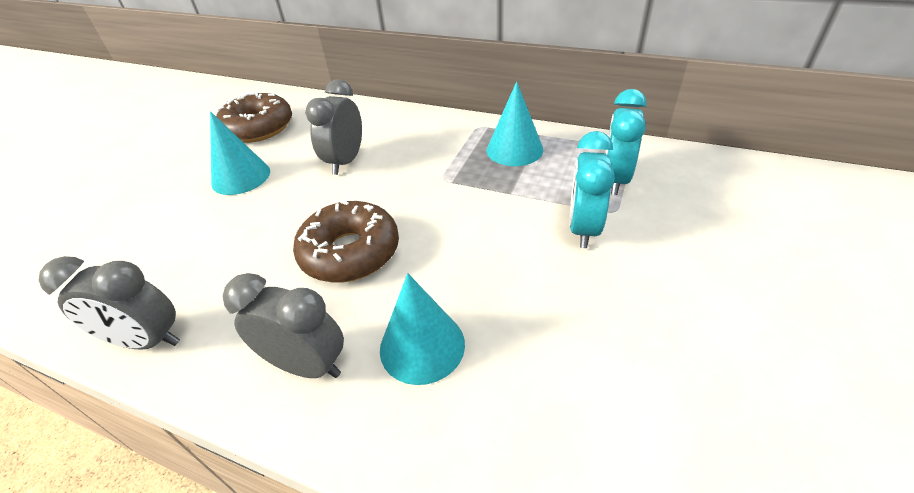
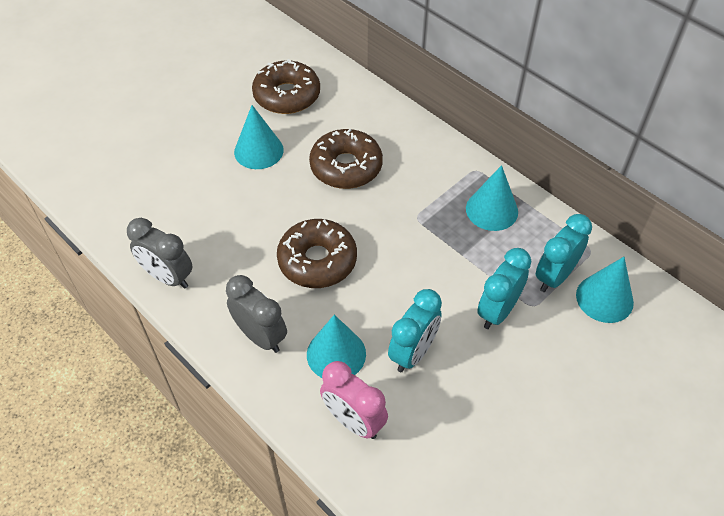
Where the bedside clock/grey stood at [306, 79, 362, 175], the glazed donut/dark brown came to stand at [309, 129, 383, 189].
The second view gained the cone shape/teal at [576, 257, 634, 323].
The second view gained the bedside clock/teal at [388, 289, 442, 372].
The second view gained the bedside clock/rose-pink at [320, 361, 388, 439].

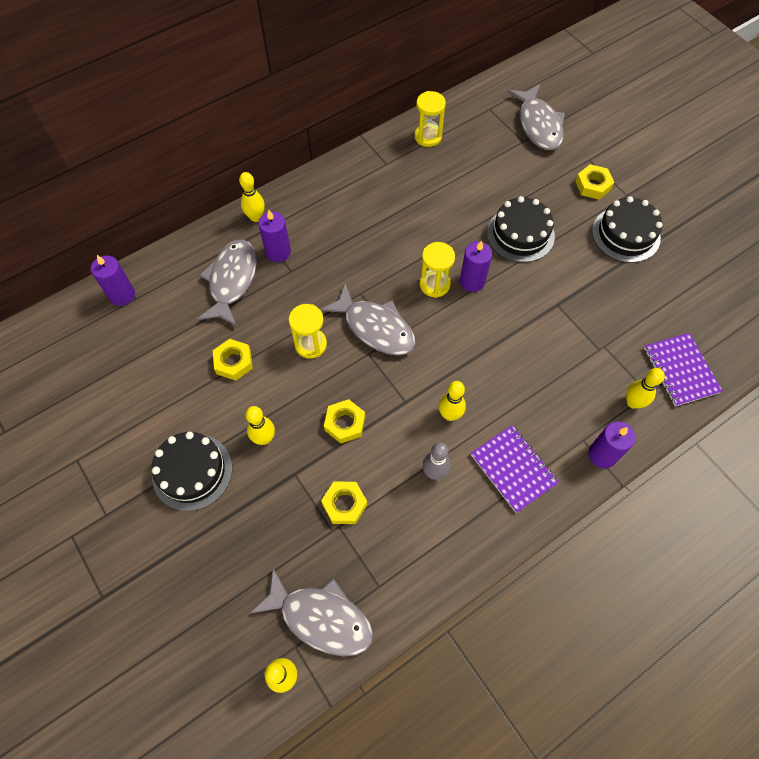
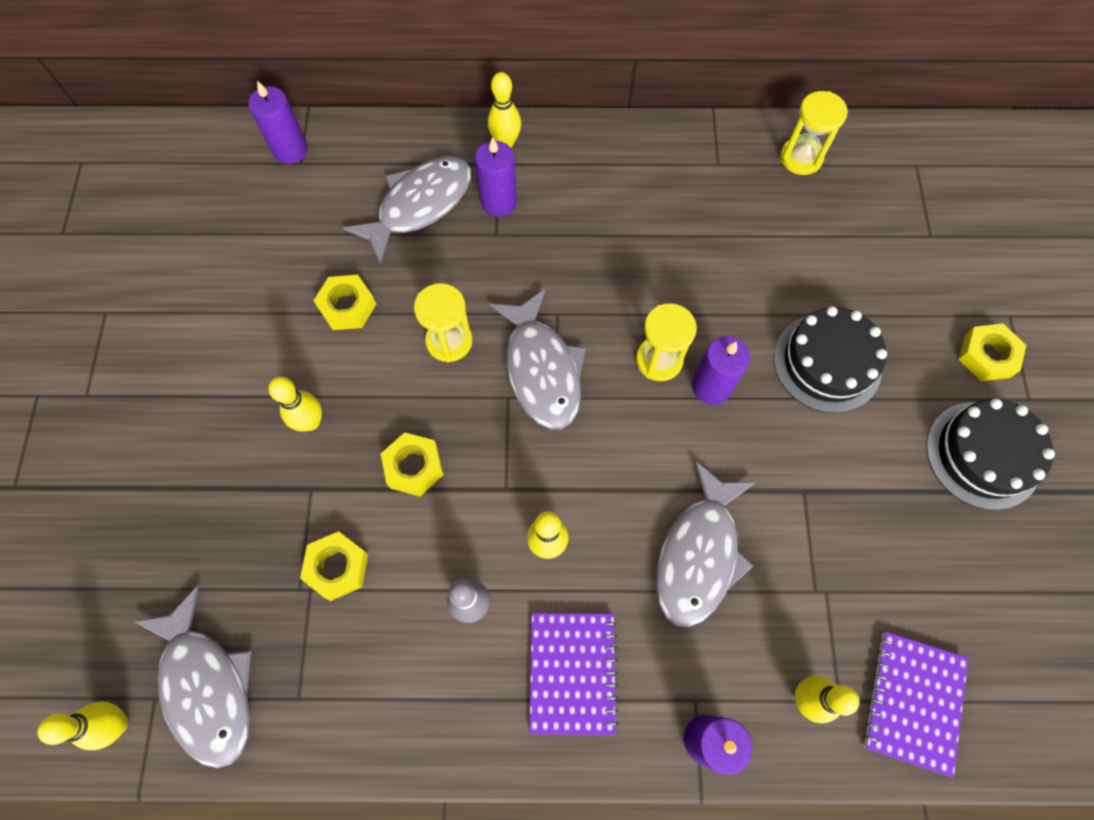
The toy fish/grey ended up elsewhere, having gone from [508, 84, 565, 150] to [656, 460, 756, 627].
The second view lost the cake/black at [152, 432, 232, 511].

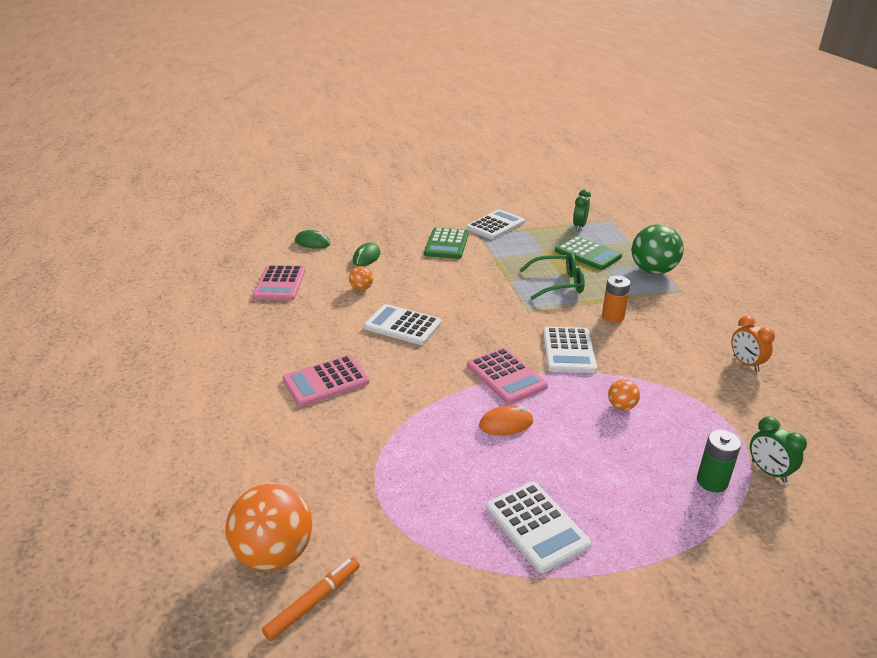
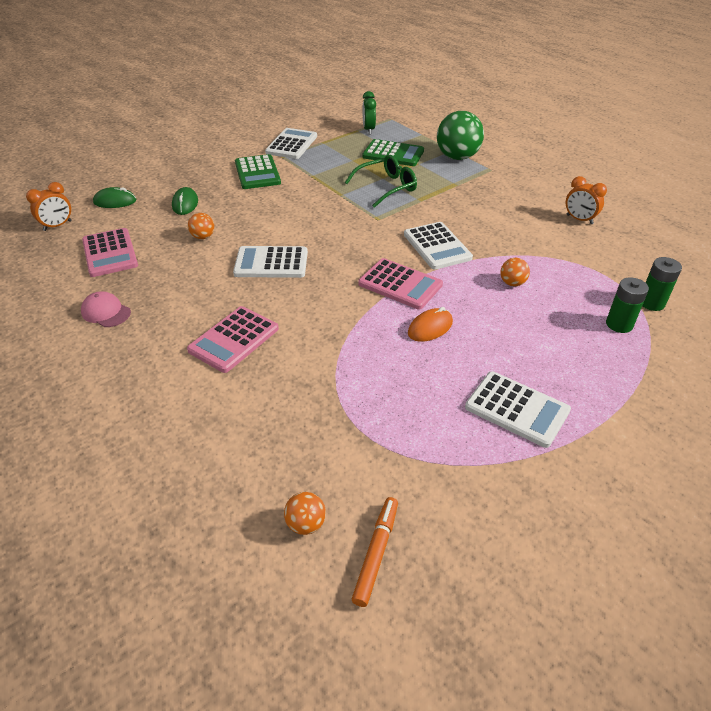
The second view lost the battery/orange at [602, 276, 631, 323].
Where the bedside clock/emerald stood at [750, 416, 807, 483], the battery/emerald came to stand at [642, 257, 682, 311].
The size of the play ball/orange at [226, 483, 312, 571] changed by a factor of 0.47.
The second view gained the bedside clock/orange at [26, 182, 71, 231].
The second view gained the cap/rose-pink at [81, 291, 131, 327].

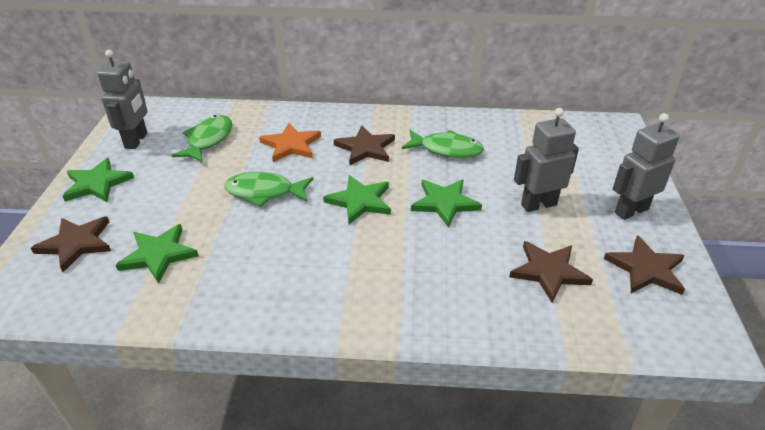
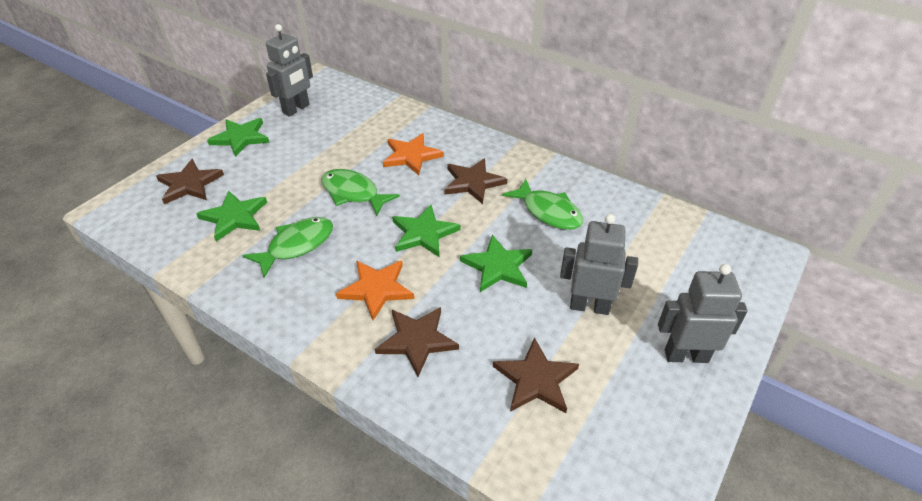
The toy fish/emerald ended up elsewhere, having gone from [171, 115, 232, 163] to [242, 217, 333, 278].
The five-pointed star/dark brown ended up elsewhere, having gone from [604, 235, 685, 295] to [375, 307, 459, 377].
The second view gained the five-pointed star/orange at [336, 260, 414, 320].

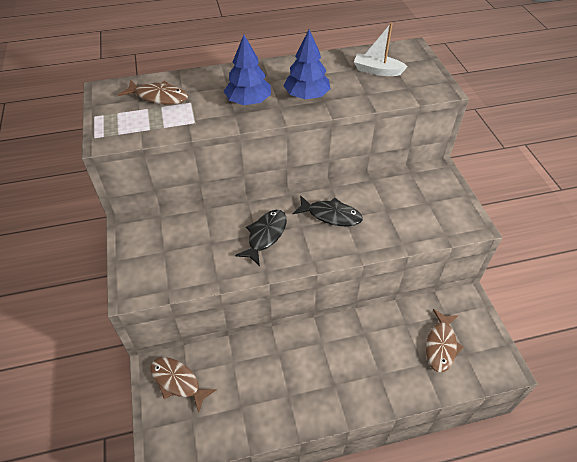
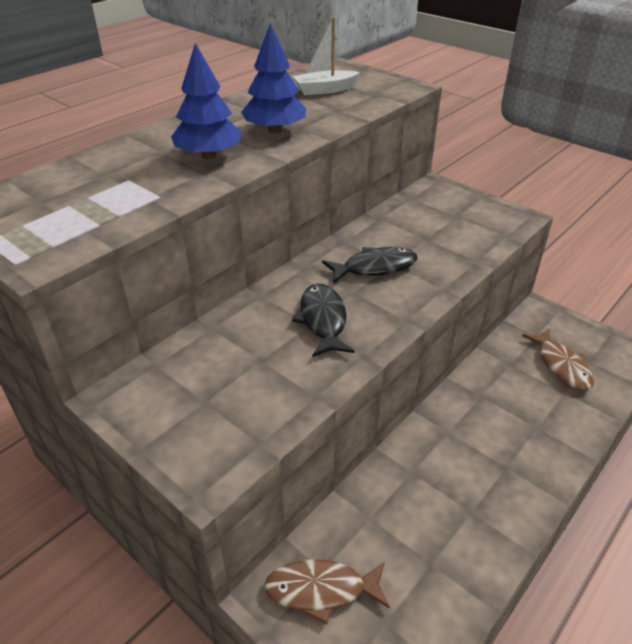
The second view lost the toy fish/dark brown at [118, 80, 188, 104].

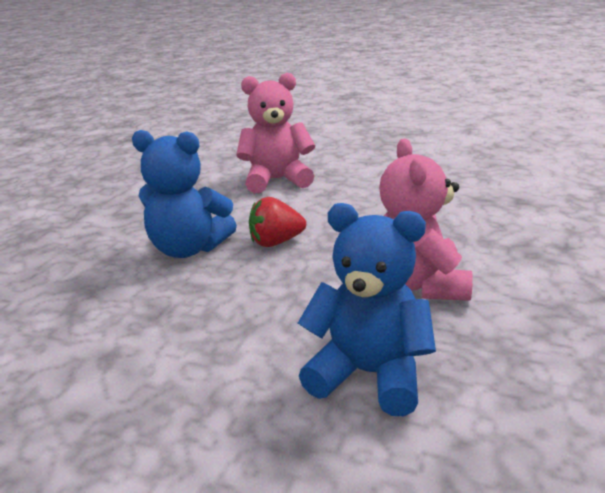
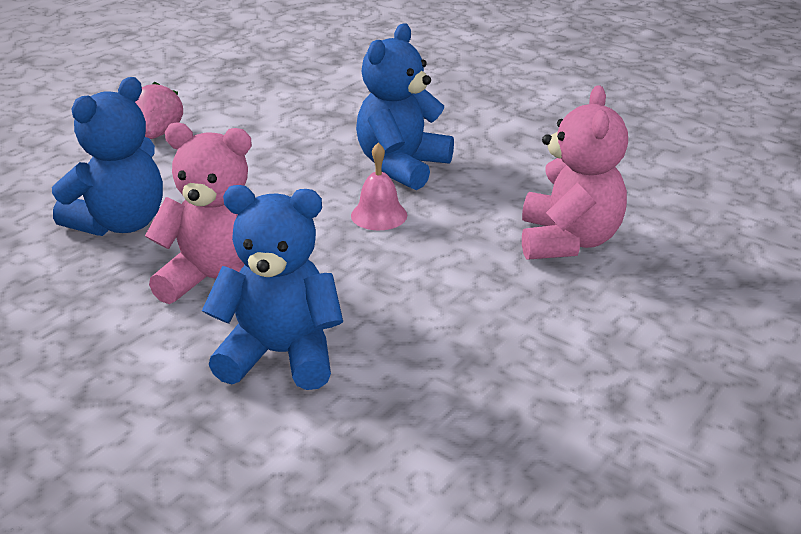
Where the toy strawberry/red stood at [249, 197, 306, 247], the bell/rose-pink came to stand at [351, 143, 407, 230].
The second view gained the toy strawberry/rose-pink at [135, 82, 183, 139].
The second view gained the teddy bear/blue at [202, 185, 343, 390].

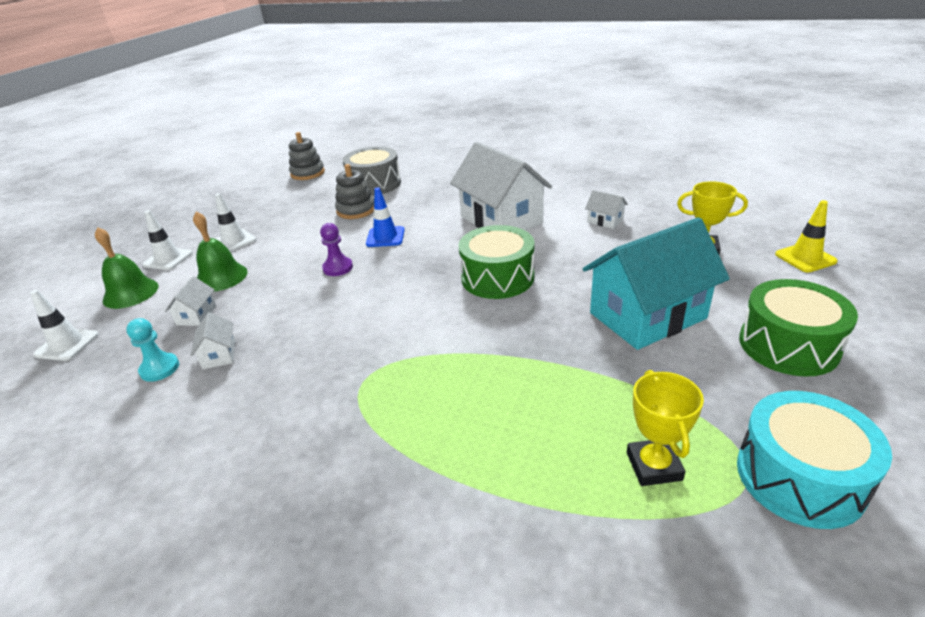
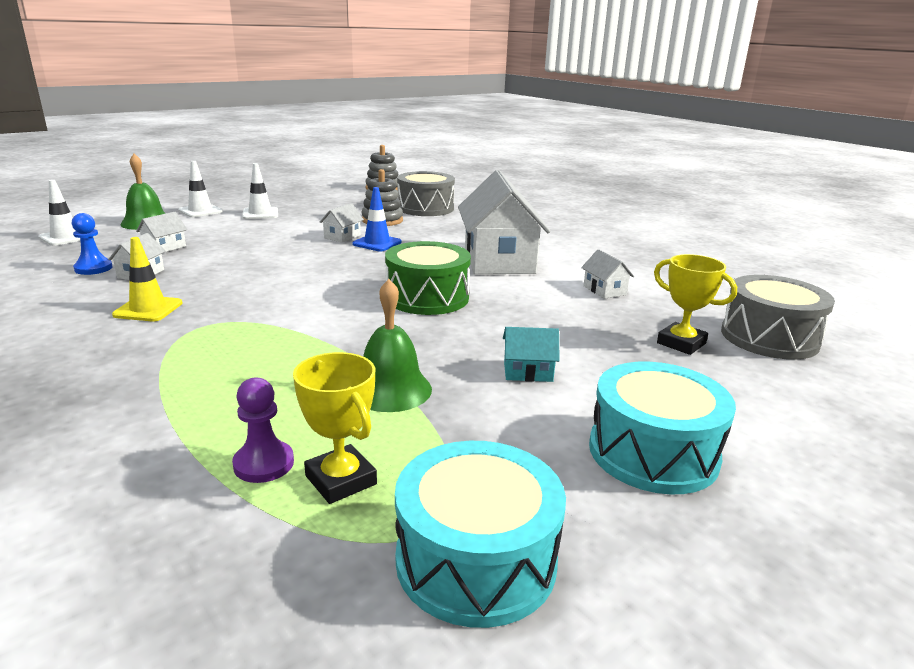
The safety cone/yellow ended up elsewhere, having gone from [775, 200, 838, 272] to [112, 237, 183, 321].
The bell/emerald ended up elsewhere, having gone from [193, 211, 248, 291] to [363, 279, 432, 412].
The size of the toy house/teal at [583, 217, 730, 350] changed by a factor of 0.41.
The chess pawn/purple ended up elsewhere, having gone from [320, 223, 353, 276] to [232, 377, 294, 483].
What was the snare drum/emerald at [739, 279, 858, 377] turned into the snare drum/teal at [589, 362, 736, 494].
What was the chess pawn/teal at [126, 318, 179, 382] turned into the chess pawn/blue at [72, 213, 113, 275].
The award cup/yellow at [627, 370, 704, 486] ended up facing another way, 60 degrees counterclockwise from before.
The second view gained the toy house/white at [320, 203, 364, 242].
The second view gained the snare drum/grey at [721, 275, 835, 360].

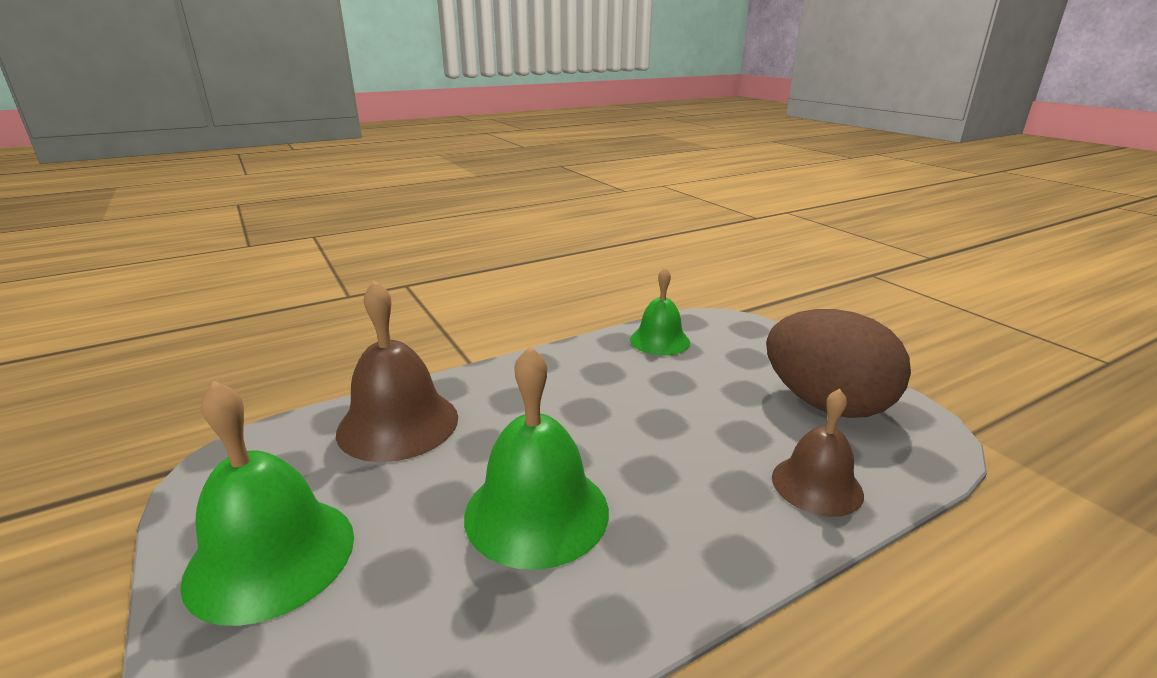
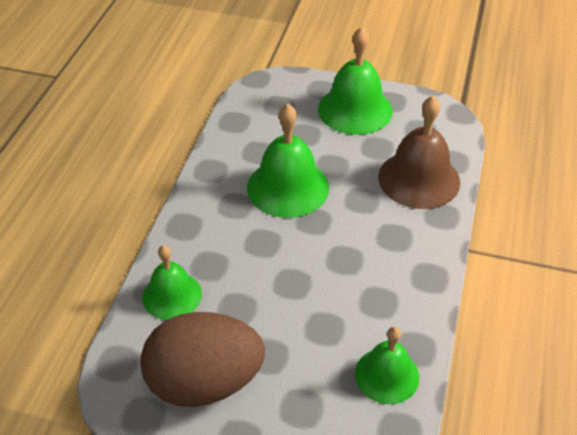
What was the bell/dark brown at [772, 389, 864, 517] turned into the bell/emerald at [142, 245, 202, 320].

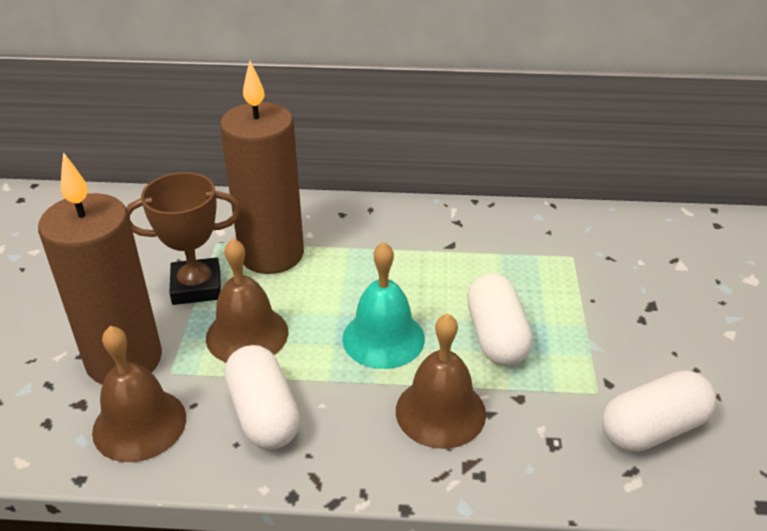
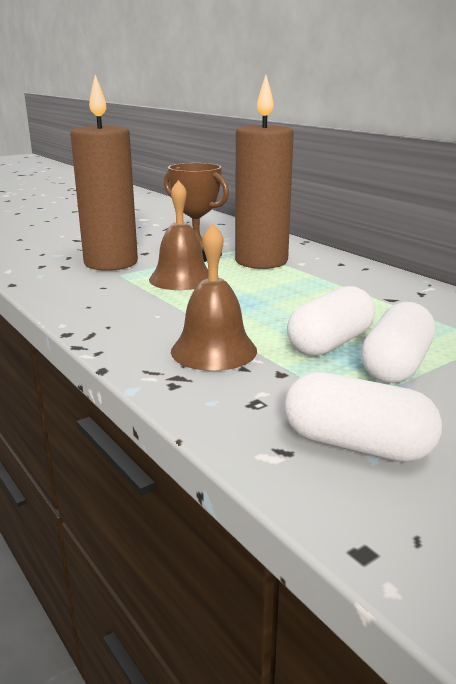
The second view lost the bell/teal at [342, 242, 425, 369].
The second view lost the bell/dark brown at [92, 326, 186, 462].
The capsule/white ended up elsewhere, having gone from [224, 345, 300, 449] to [361, 302, 435, 383].

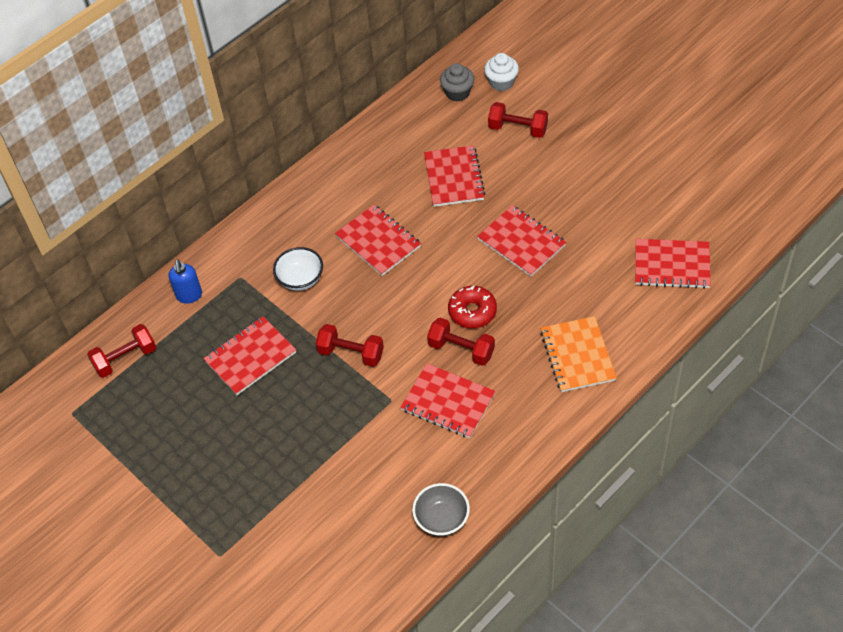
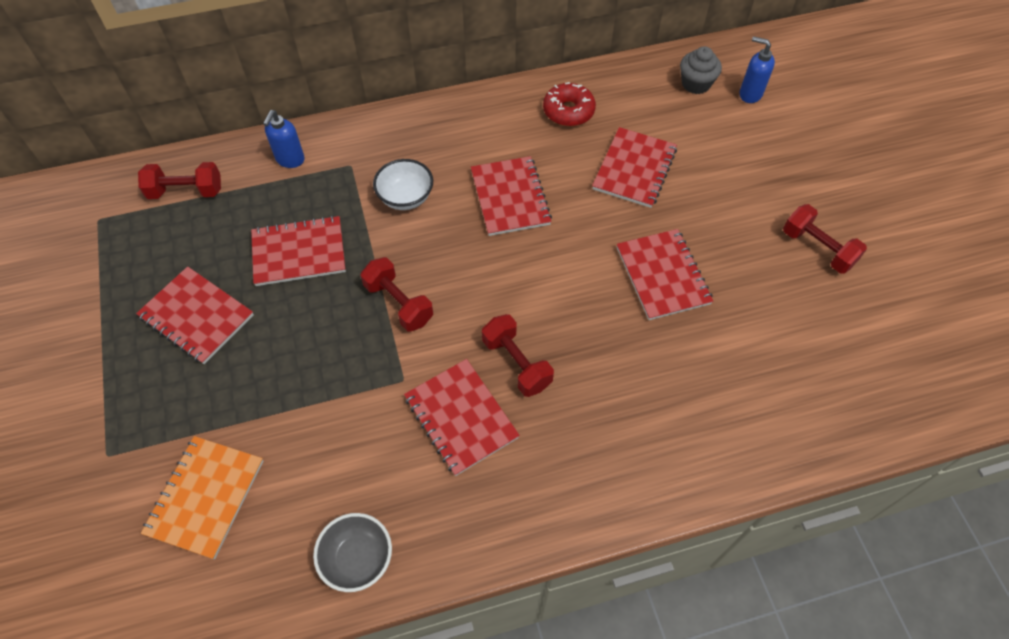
Where the cupcake/white stood at [484, 53, 519, 91], the pump bottle/blue came to stand at [739, 36, 775, 103].
The free weight/red ended up elsewhere, having gone from [488, 102, 548, 138] to [783, 204, 867, 274].
The notepad/red ended up elsewhere, having gone from [635, 239, 711, 289] to [136, 266, 254, 364].
The glazed donut/red ended up elsewhere, having gone from [448, 286, 497, 329] to [543, 82, 596, 126].
The notepad/orange ended up elsewhere, having gone from [540, 316, 617, 392] to [141, 436, 263, 559].

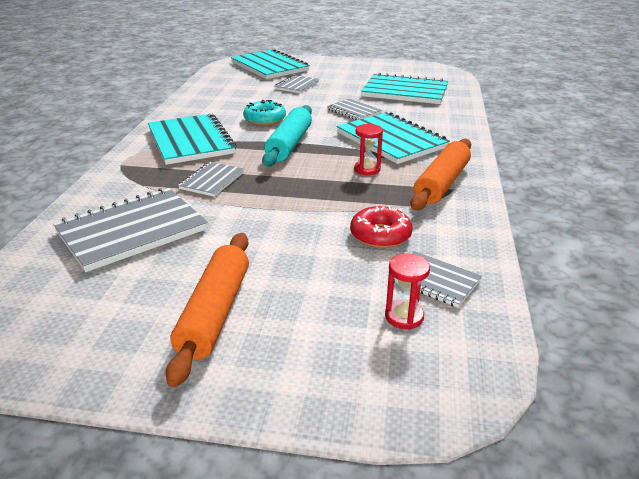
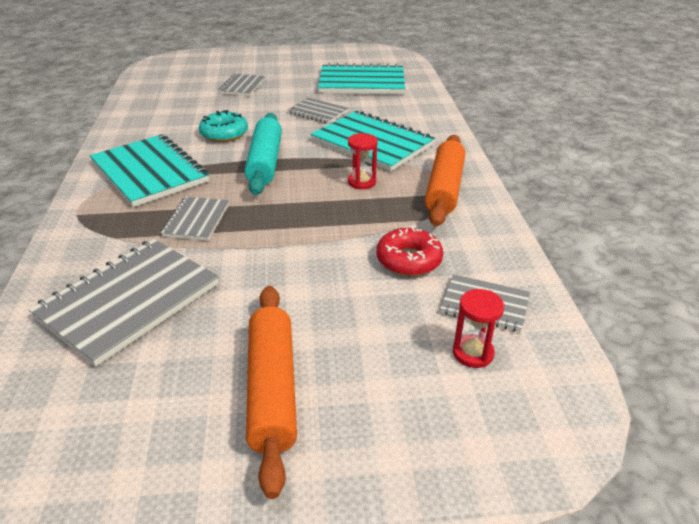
The second view lost the notepad/teal at [231, 49, 310, 79].

